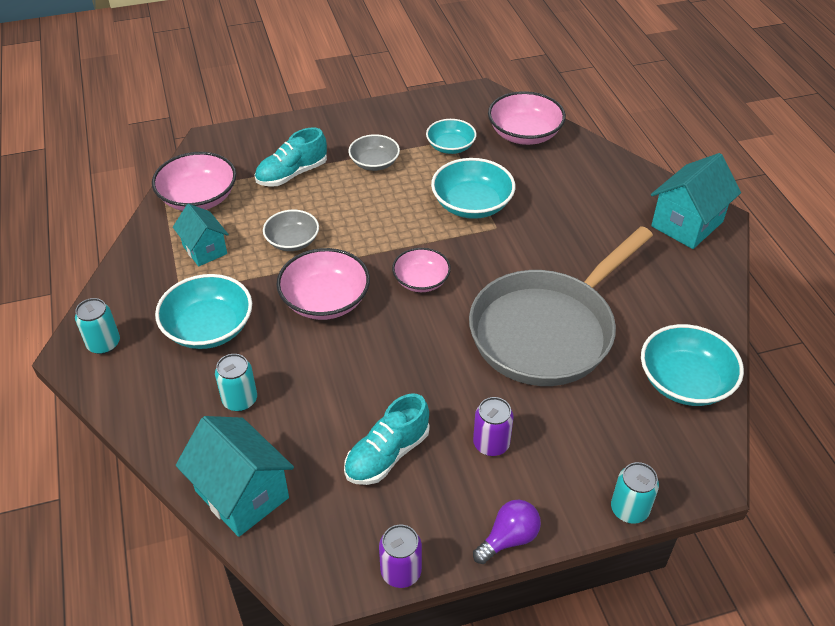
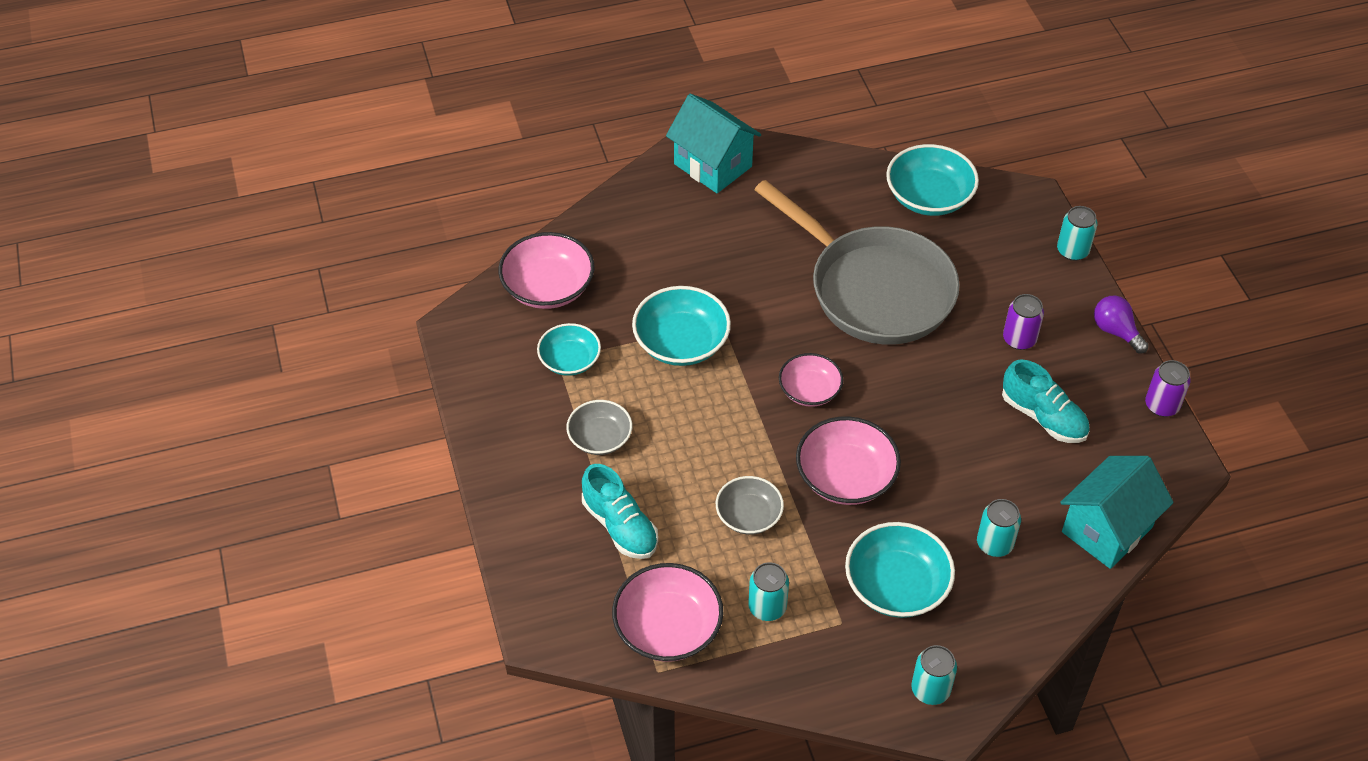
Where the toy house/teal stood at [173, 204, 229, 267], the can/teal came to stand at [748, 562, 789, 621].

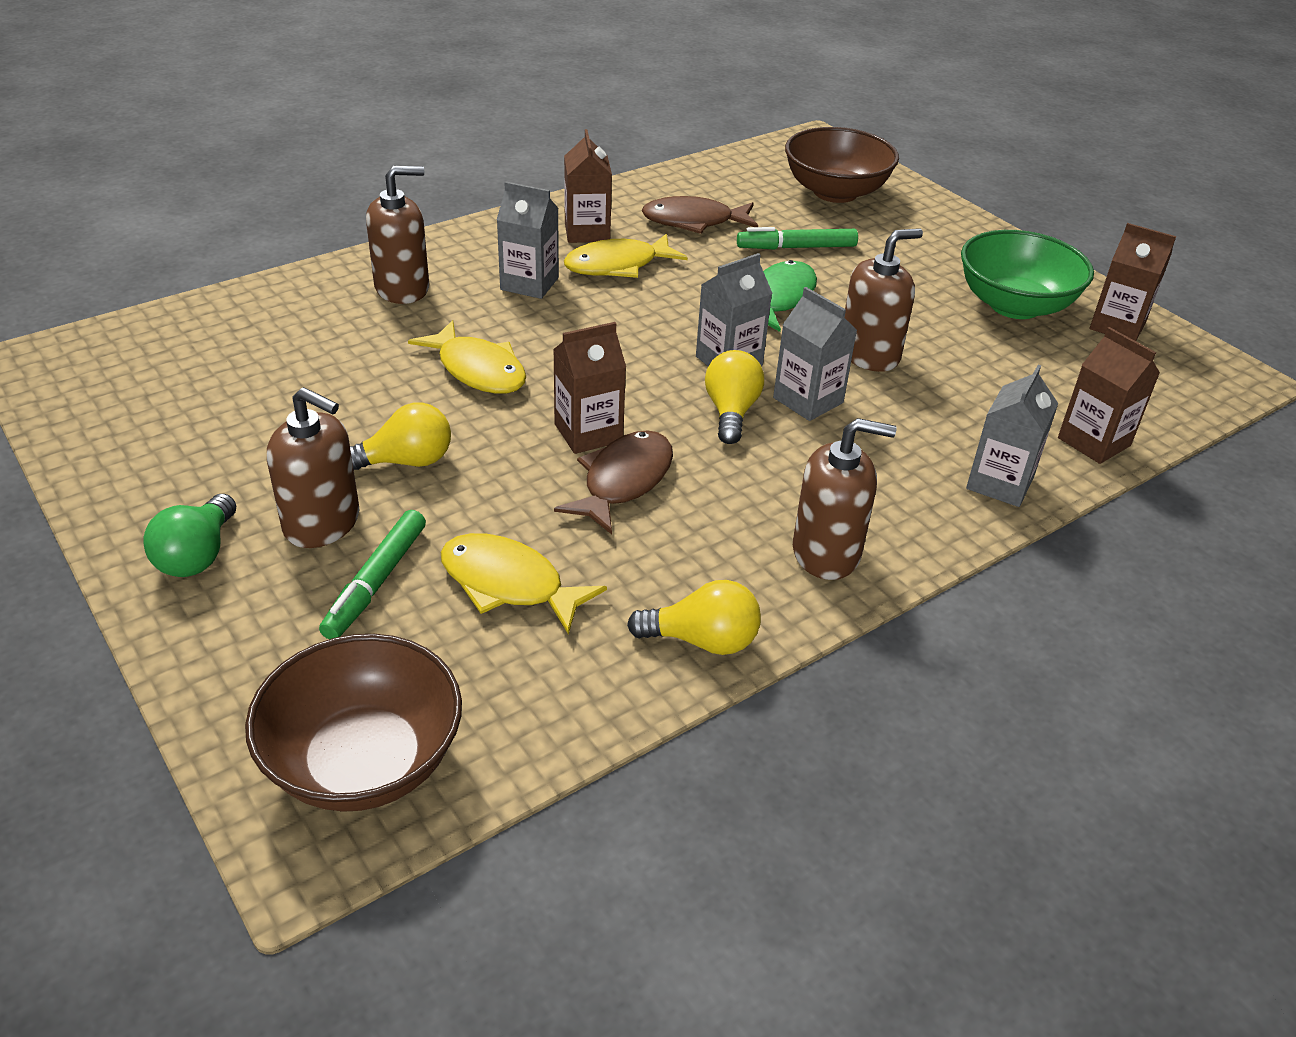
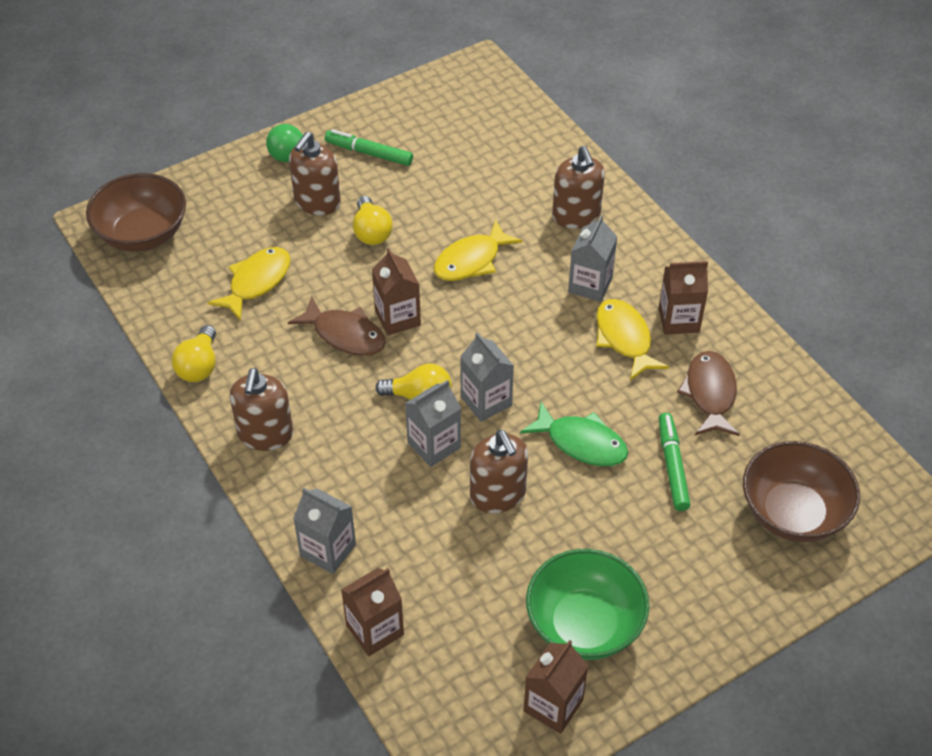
The marker/emerald ended up elsewhere, having gone from [319, 510, 426, 639] to [325, 129, 413, 166].

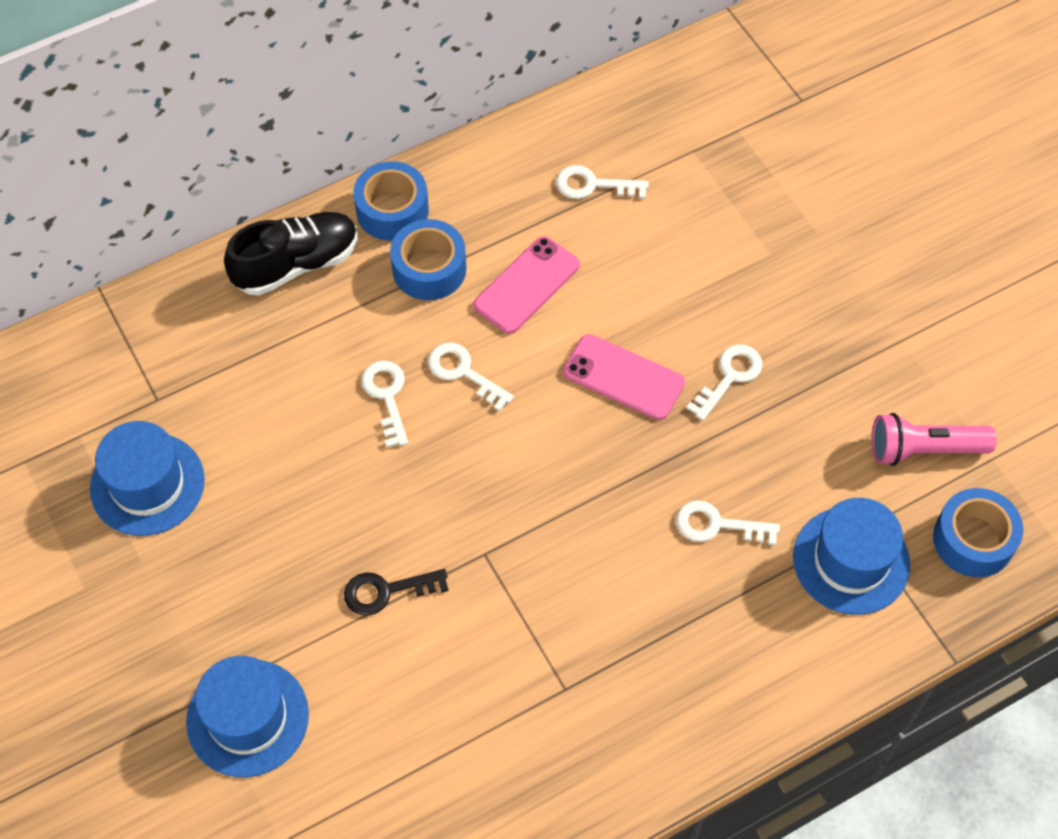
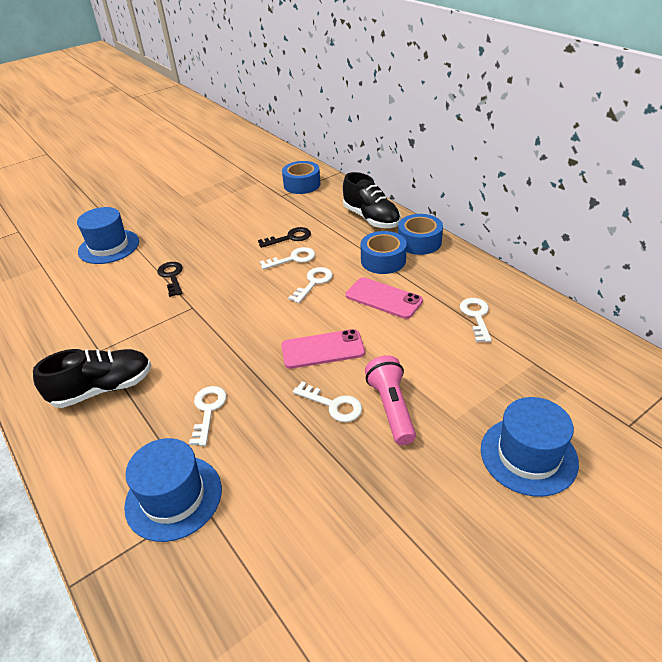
The phone/rose-pink at [563, 334, 685, 420] ended up facing another way, 60 degrees clockwise from before.
The flashlight/rose-pink ended up elsewhere, having gone from [872, 413, 997, 466] to [365, 355, 416, 445].
The tall hat/blue ended up elsewhere, having gone from [90, 421, 205, 536] to [481, 397, 579, 497].
The roll of tape/blue ended up elsewhere, having gone from [933, 488, 1024, 577] to [282, 161, 321, 194].
The second view gained the door key/black at [258, 227, 311, 248].
The second view gained the sneaker/black at [33, 349, 151, 408].

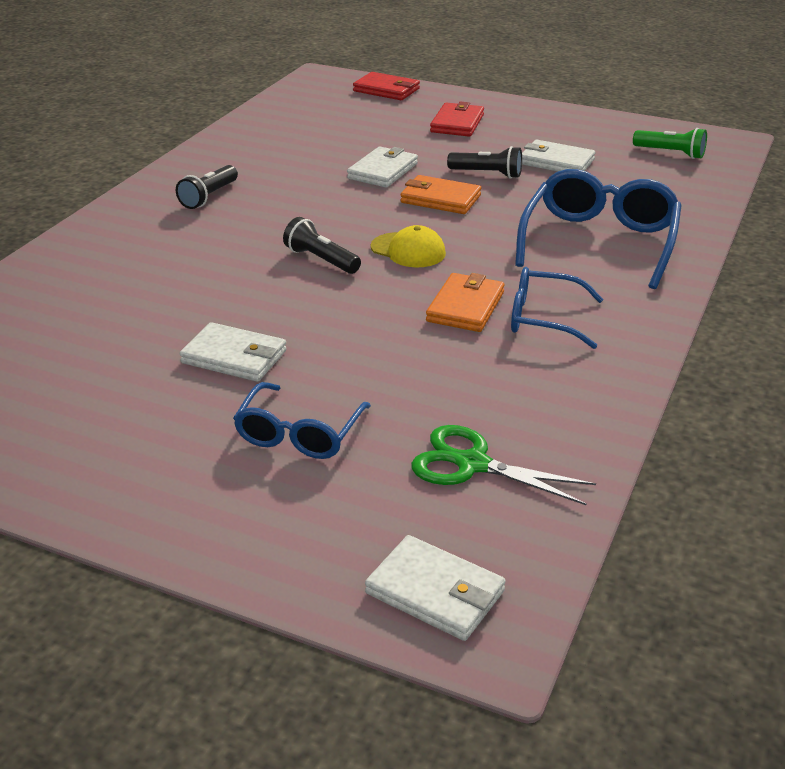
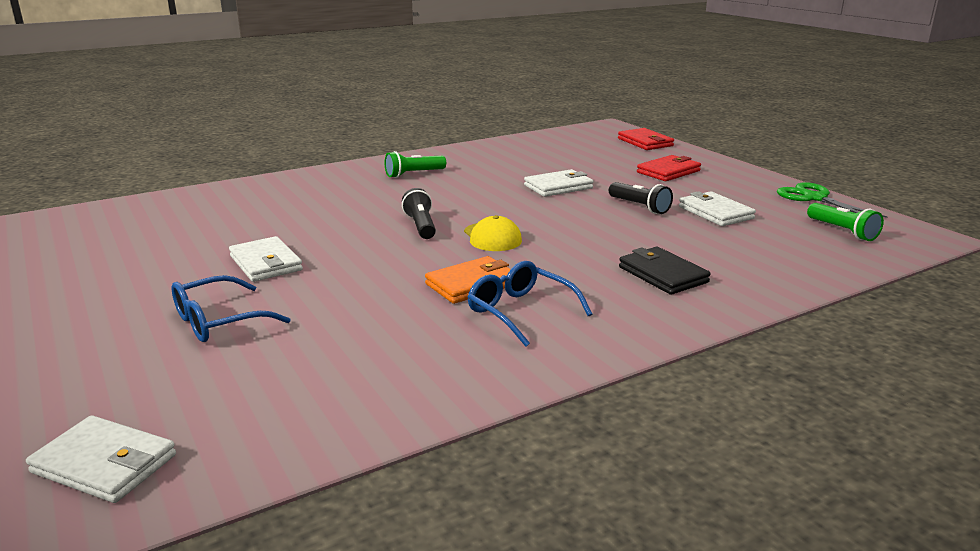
What was the flashlight/black at [176, 165, 238, 209] turned into the flashlight/emerald at [385, 151, 446, 178].
Where the eyeglasses/blue stood at [515, 169, 682, 289], the wallet/black came to stand at [619, 247, 711, 295].
The second view lost the wallet/orange at [400, 175, 481, 214].
The pair of scissors/emerald ended up elsewhere, having gone from [411, 425, 596, 505] to [777, 182, 888, 218].
The wallet/white at [365, 535, 506, 641] ended up facing another way, 45 degrees counterclockwise from before.

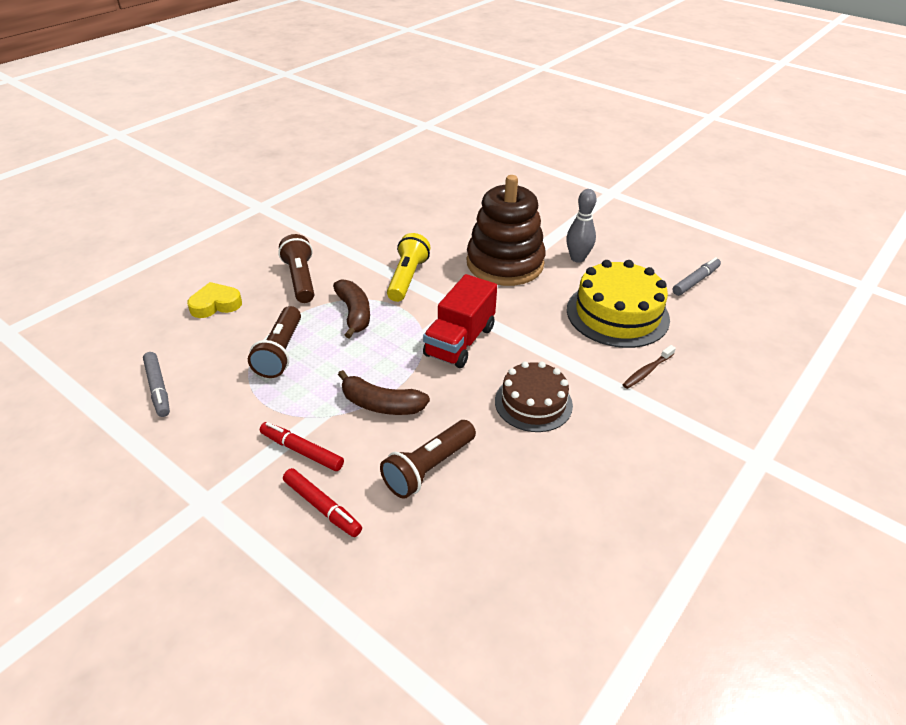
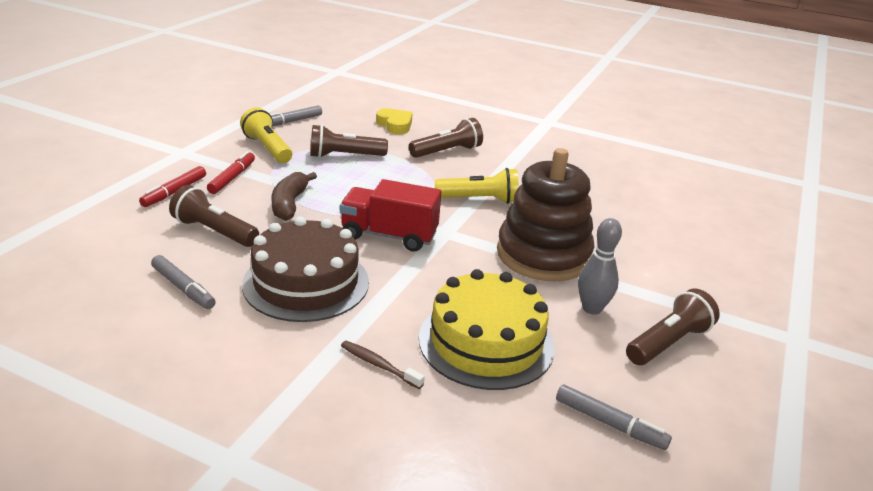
The second view lost the banana/dark brown at [333, 279, 370, 339].
The size of the cake/dark brown at [495, 361, 573, 432] changed by a factor of 1.51.
The second view gained the flashlight/yellow at [240, 107, 292, 163].
The second view gained the marker/grey at [151, 255, 216, 309].
The second view gained the flashlight/dark brown at [626, 289, 720, 365].

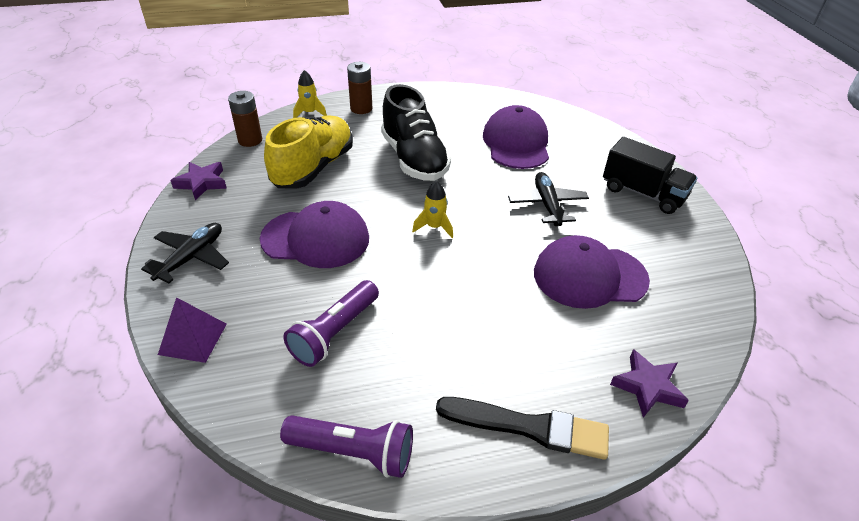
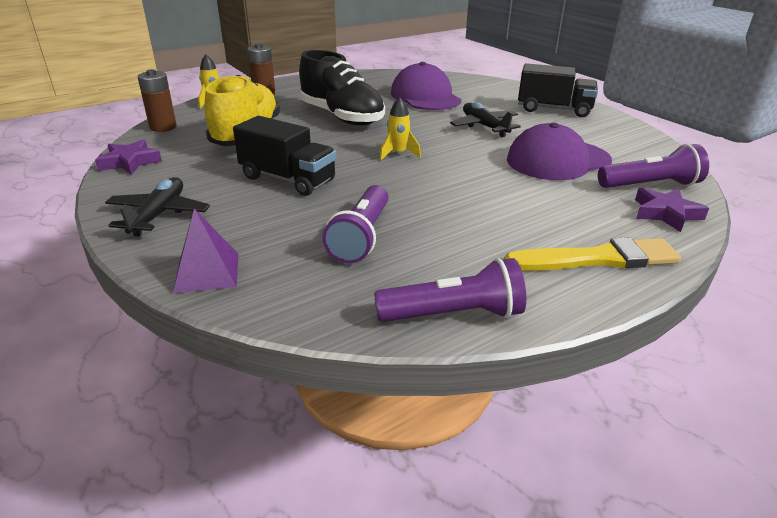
Where the cap/purple stood at [260, 201, 369, 268], the lorry/black came to stand at [233, 116, 336, 196].
What was the paint brush/black at [436, 397, 609, 460] turned into the paint brush/yellow at [504, 237, 681, 271].
The second view gained the flashlight/purple at [598, 144, 709, 188].

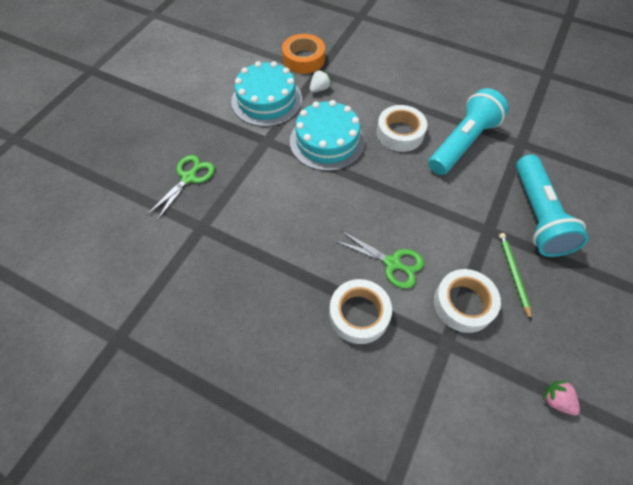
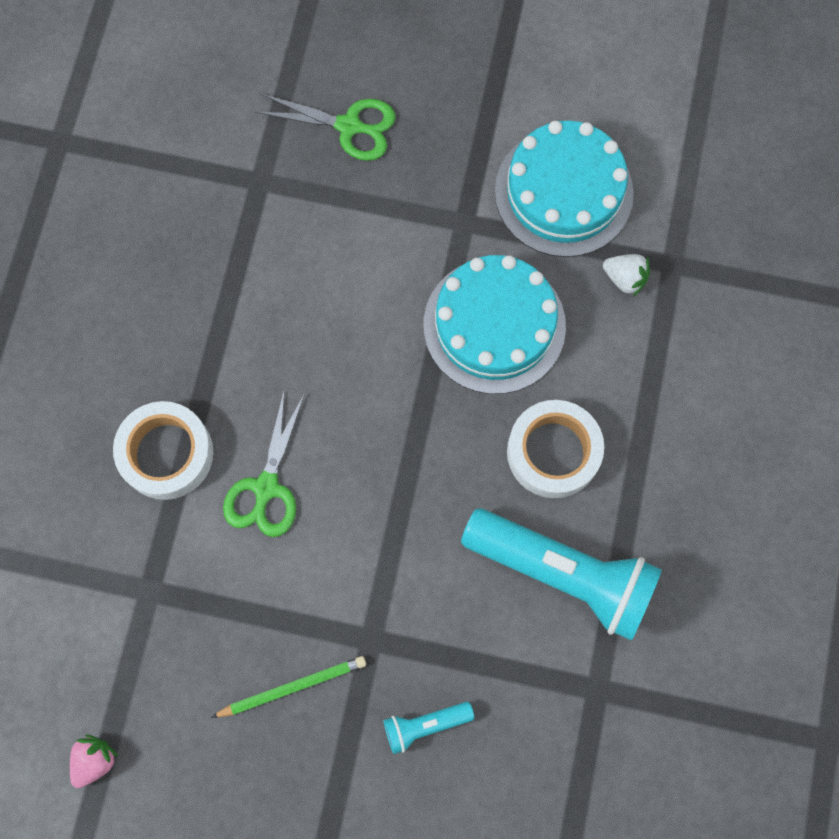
The second view lost the roll of tape/orange at [282, 34, 325, 74].
The size of the flashlight/teal at [516, 155, 589, 257] changed by a factor of 0.45.
The second view lost the roll of tape/white at [434, 269, 501, 333].

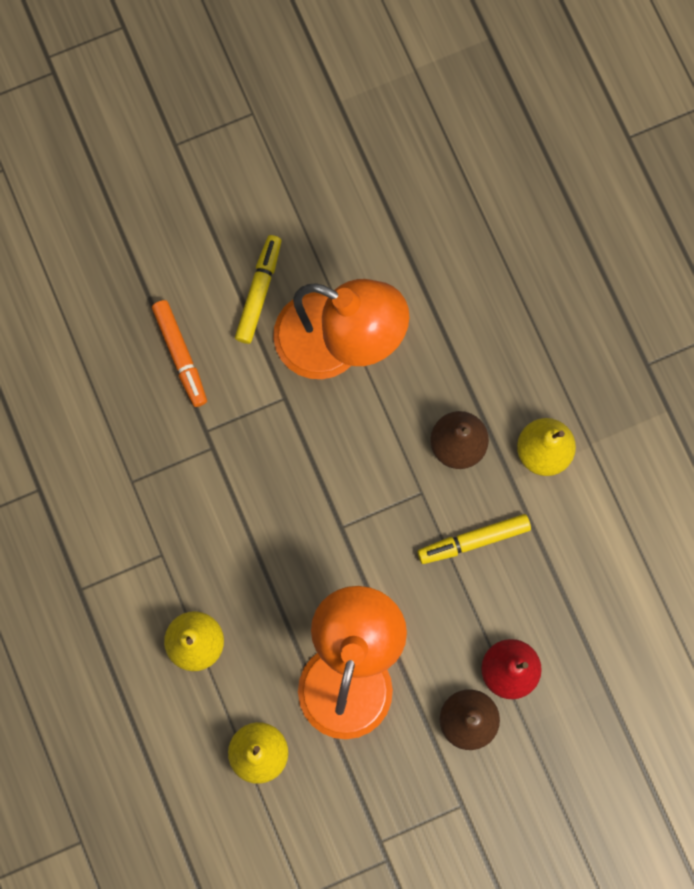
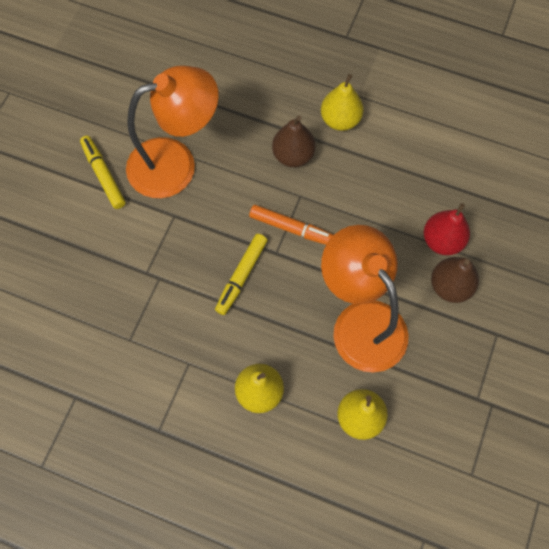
The marker/orange ended up elsewhere, having gone from [152, 300, 207, 407] to [249, 205, 333, 245].
The marker/yellow ended up elsewhere, having gone from [418, 514, 531, 564] to [215, 234, 267, 315].

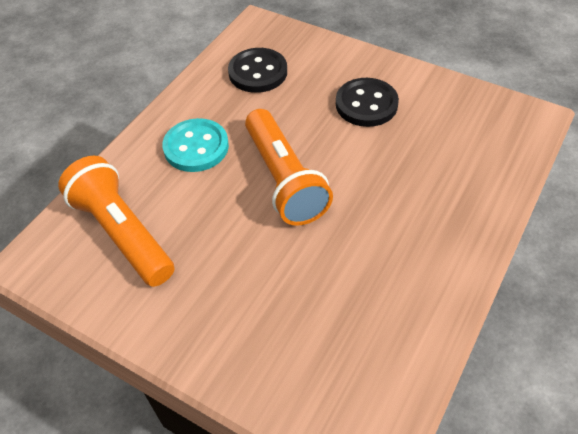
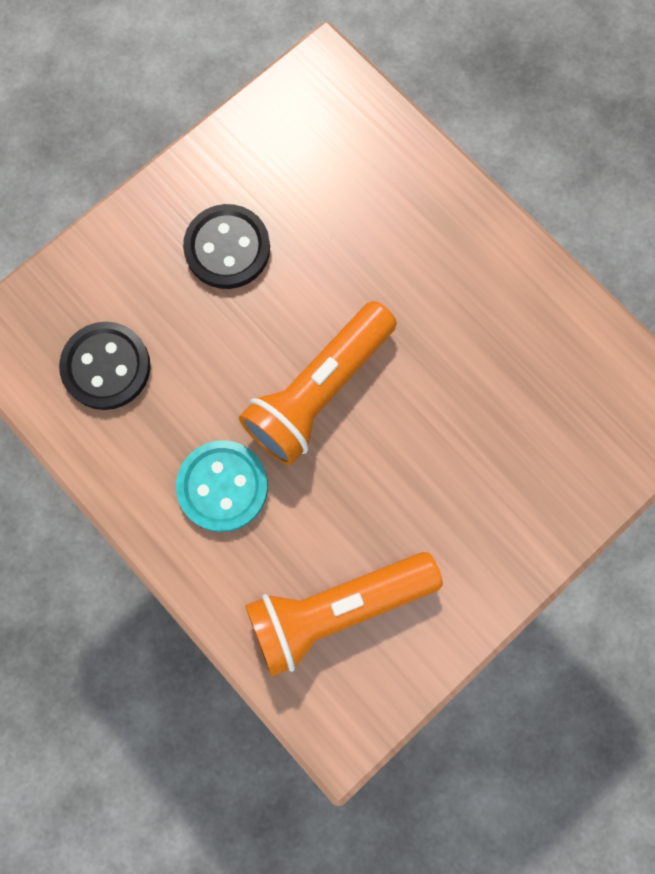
The flashlight/orange at [245, 109, 333, 226] ended up facing another way, 135 degrees clockwise from before.

